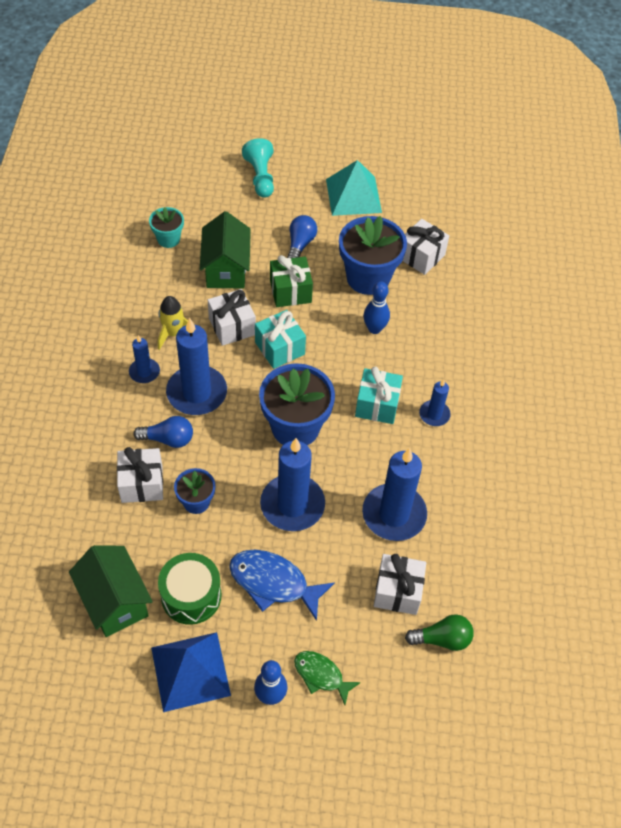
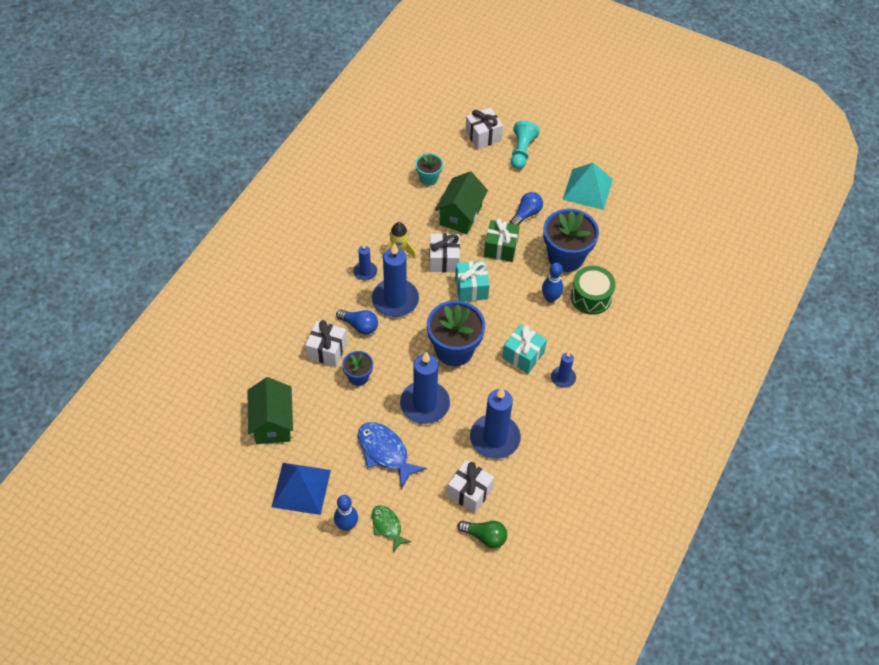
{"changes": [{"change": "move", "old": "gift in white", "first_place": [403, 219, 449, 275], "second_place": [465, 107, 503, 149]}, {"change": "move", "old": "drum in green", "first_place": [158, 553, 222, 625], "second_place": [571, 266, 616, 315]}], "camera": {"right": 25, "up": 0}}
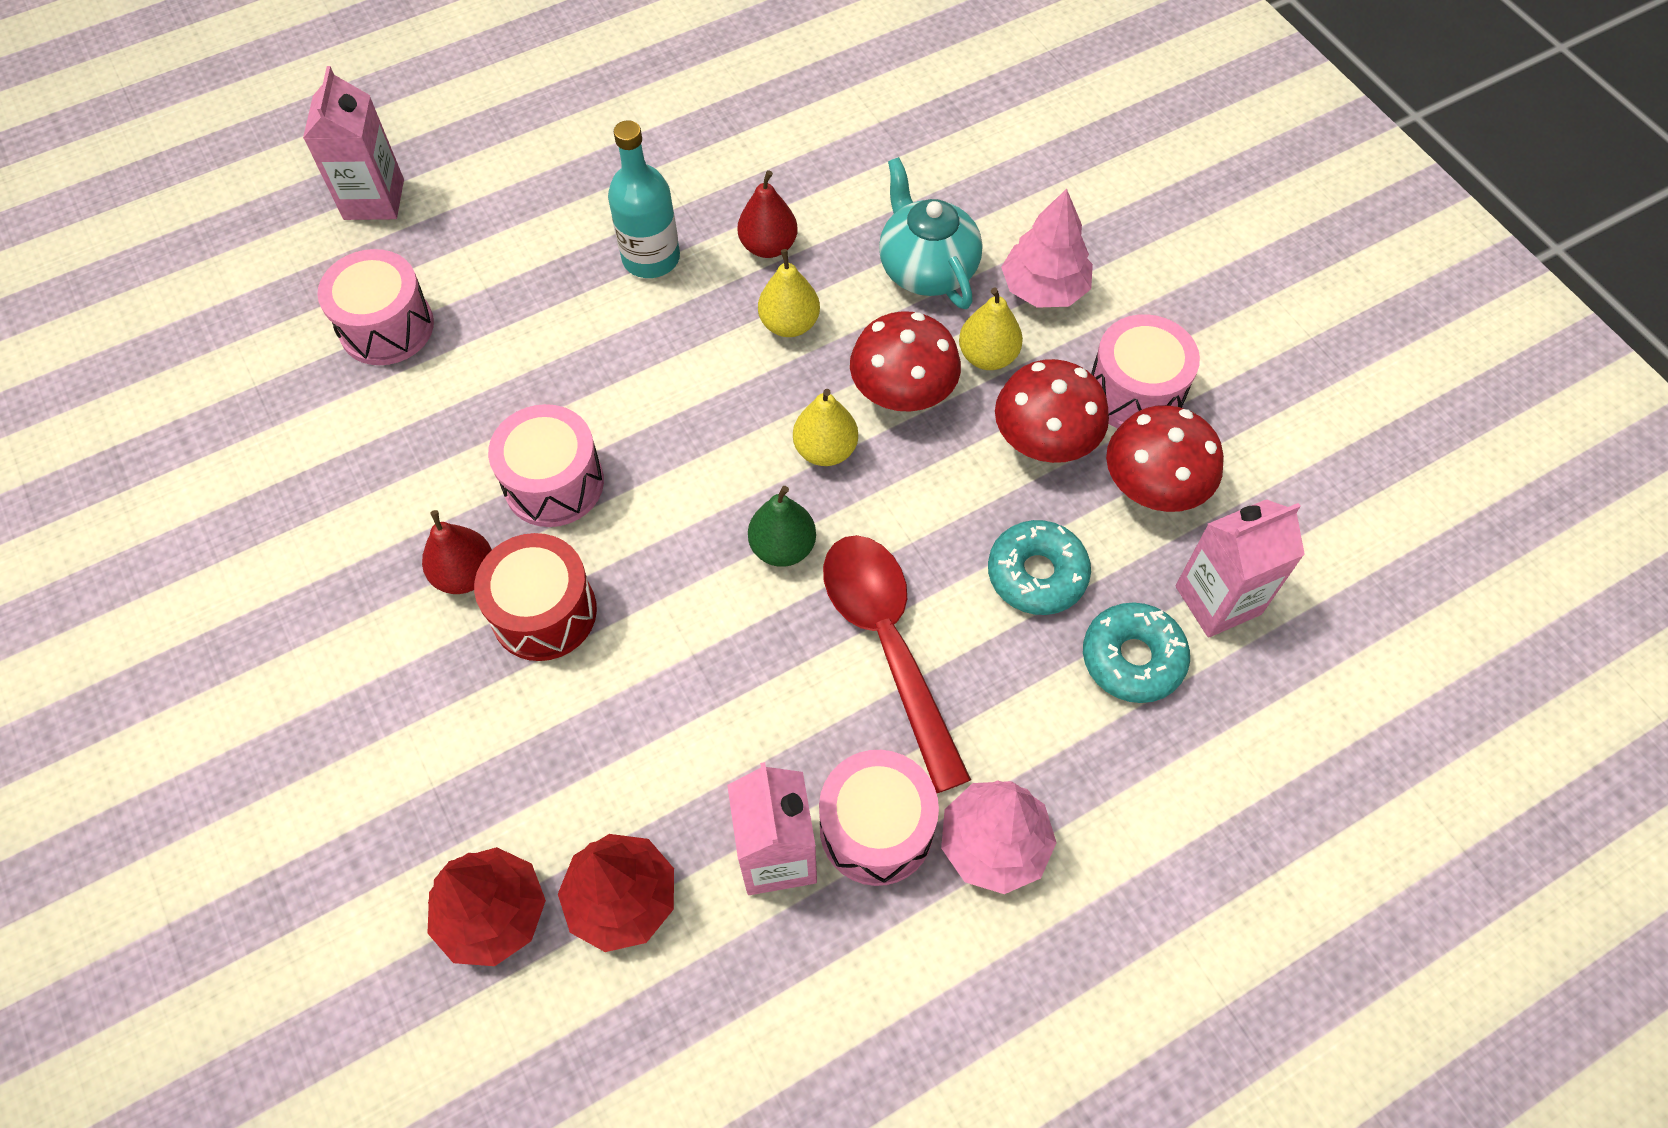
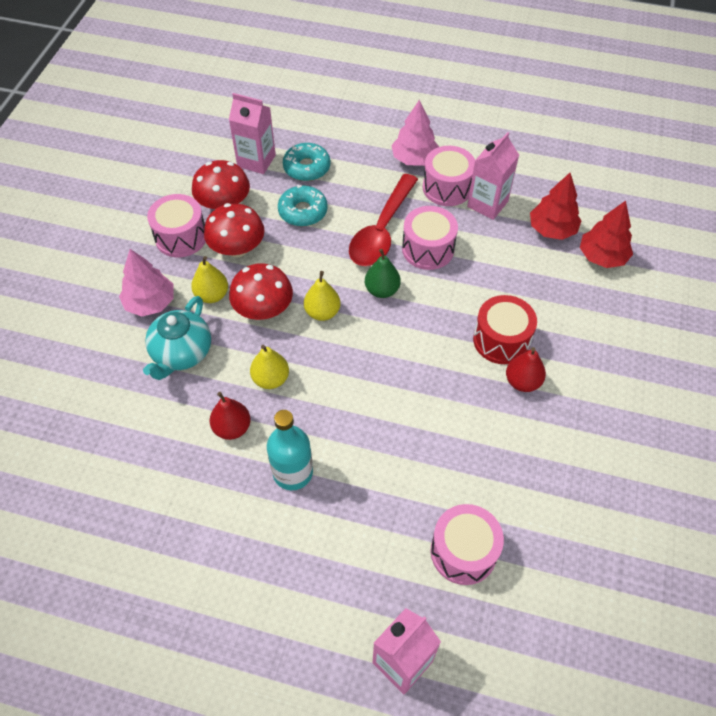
{"changes": [{"change": "move", "old": "drum in pink", "first_place": [488, 404, 604, 527], "second_place": [402, 206, 458, 270]}], "camera": {"right": -135, "up": -5}}
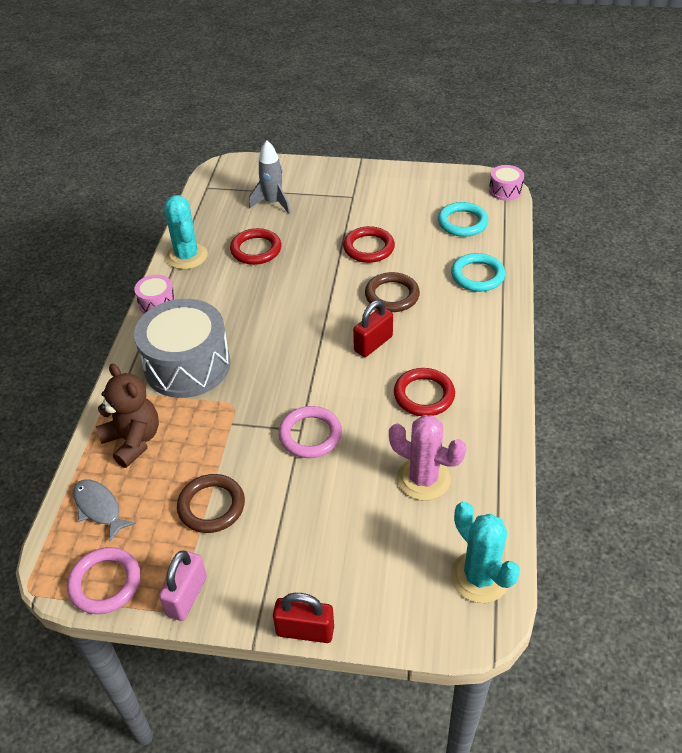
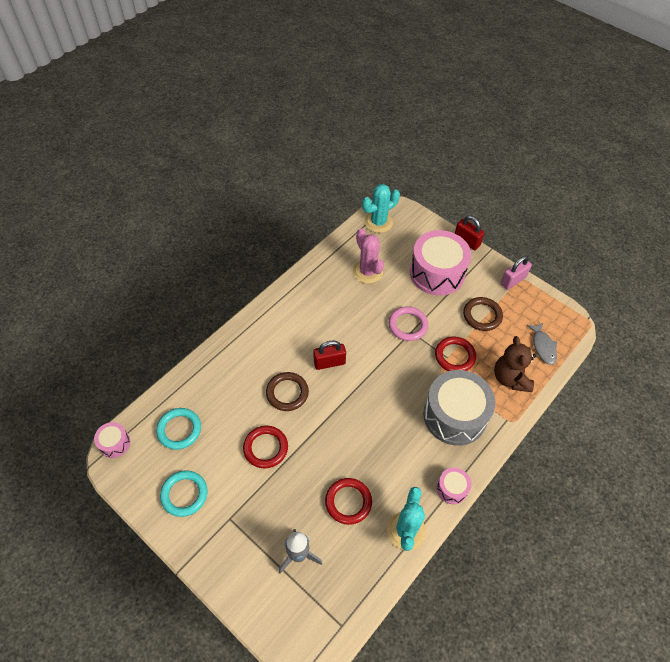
{"changes": [{"change": "move", "old": "ring in turquoise", "first_place": [451, 253, 505, 292], "second_place": [160, 470, 208, 517]}, {"change": "move", "old": "ring in red", "first_place": [394, 368, 455, 416], "second_place": [435, 336, 476, 371]}, {"change": "rotate", "old": "cactus in turquoise", "first_place": [451, 502, 520, 603], "second_place": [362, 184, 400, 233], "degrees": 60}, {"change": "delete", "old": "ring in pink", "first_place": [67, 547, 140, 614]}, {"change": "insert", "new": "drum in pink", "second_place": [410, 230, 471, 296]}], "camera": {"right": -150, "up": 10}}
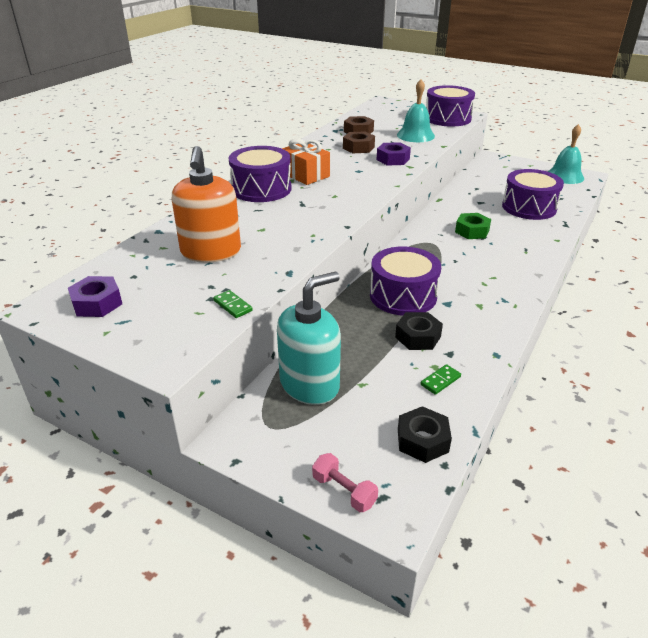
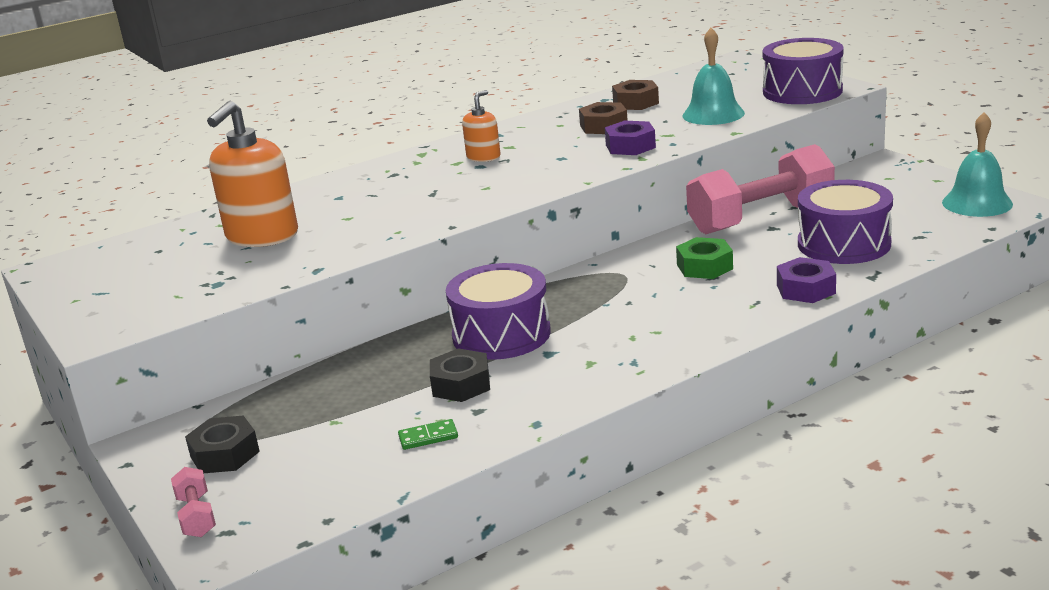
{"changes": [{"change": "replace", "old": "gift in orange", "new": "soap dispenser in orange", "first_place": [282, 138, 330, 185], "second_place": [462, 90, 501, 162]}, {"change": "delete", "old": "drum in purple", "first_place": [229, 146, 291, 202]}, {"change": "delete", "old": "soap dispenser in turquoise", "first_place": [277, 272, 341, 405]}, {"change": "move", "old": "nut in purple", "first_place": [68, 276, 122, 317], "second_place": [777, 257, 836, 303]}, {"change": "delete", "old": "domino in green", "first_place": [213, 290, 253, 318]}, {"change": "move", "old": "nut in black", "first_place": [398, 406, 452, 463], "second_place": [185, 416, 260, 473]}, {"change": "insert", "new": "dumbbell in pink", "second_place": [686, 144, 835, 234]}], "camera": {"right": 30, "up": -10}}
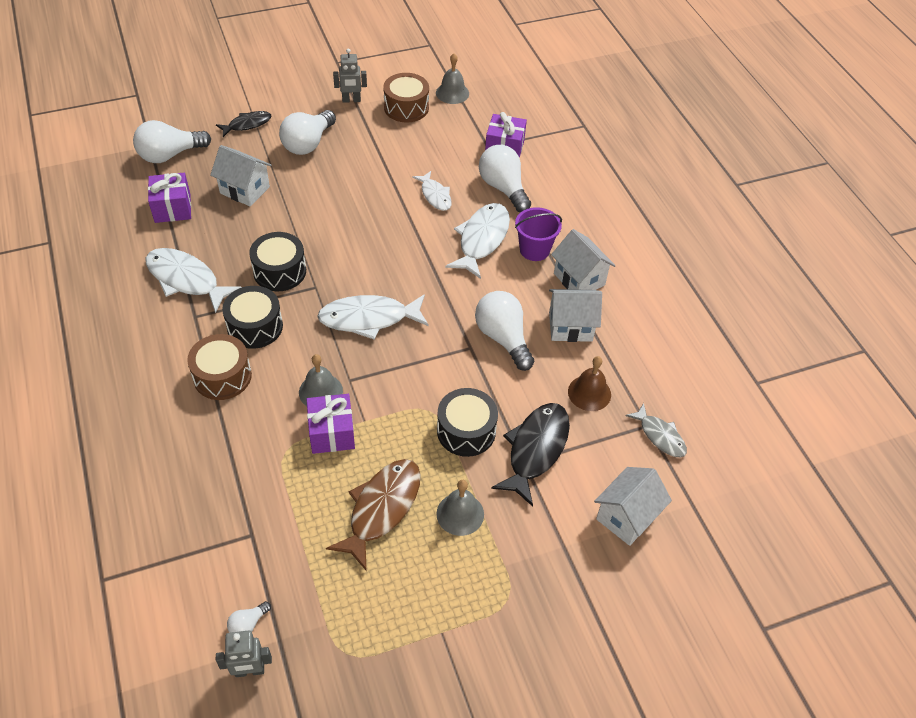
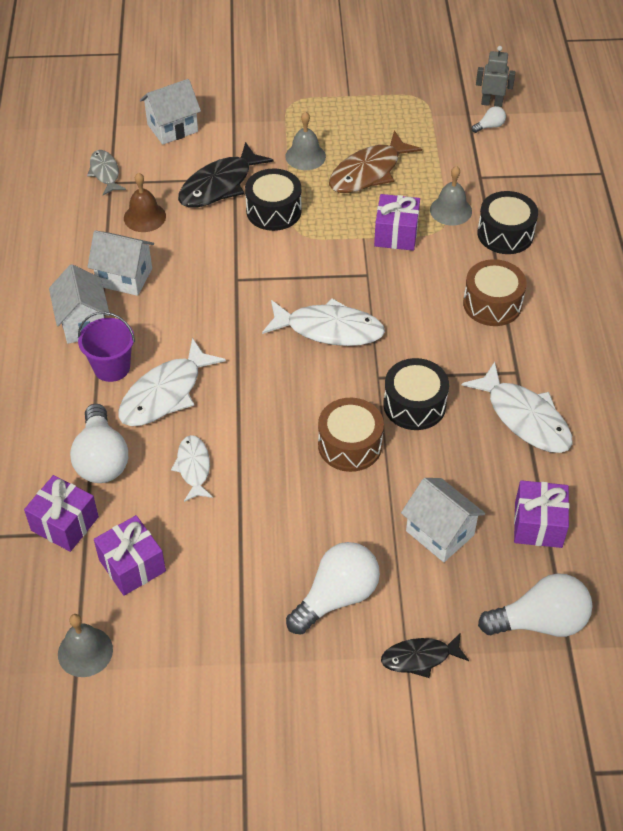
{"changes": [{"change": "delete", "old": "robot in grey", "first_place": [333, 48, 367, 103]}, {"change": "move", "old": "drum in brown", "first_place": [383, 73, 429, 122], "second_place": [318, 398, 384, 472]}, {"change": "move", "old": "drum in black", "first_place": [222, 286, 283, 349], "second_place": [477, 191, 538, 254]}, {"change": "delete", "old": "light bulb in white", "first_place": [475, 291, 534, 371]}, {"change": "move", "old": "bell in grey", "first_place": [299, 354, 343, 406], "second_place": [430, 166, 472, 226]}, {"change": "insert", "new": "gift in purple", "second_place": [94, 515, 166, 596]}], "camera": {"right": -160, "up": 0}}
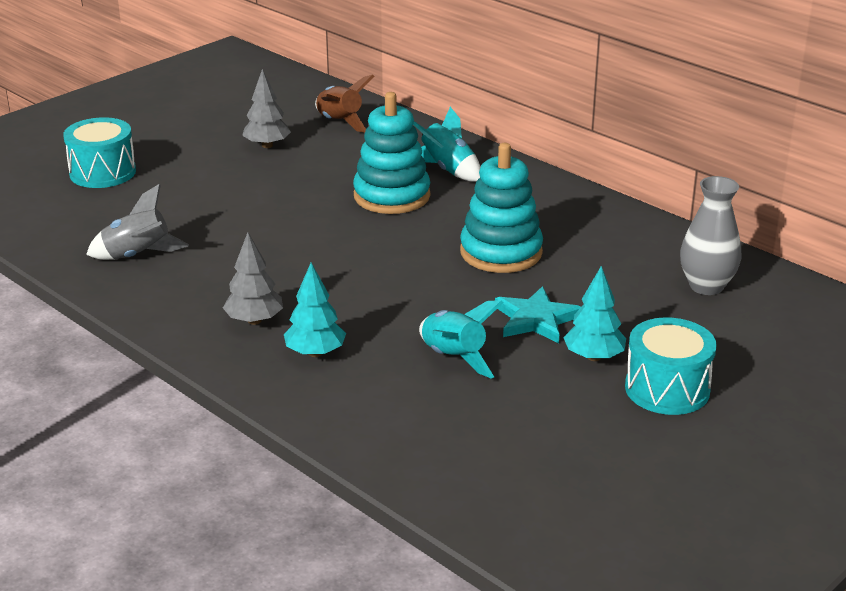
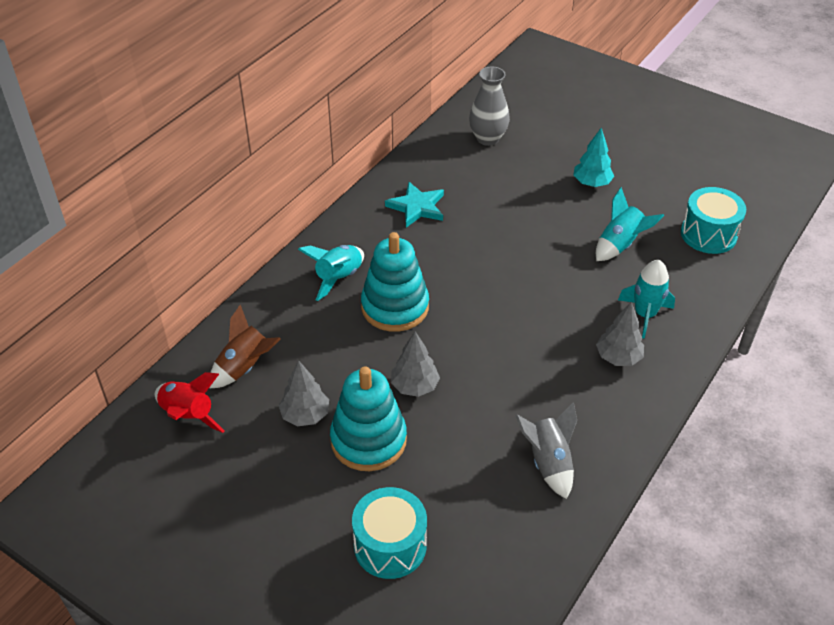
{"changes": [{"change": "move", "old": "stacking toy in turquoise", "first_place": [460, 143, 543, 273], "second_place": [330, 366, 407, 471]}, {"change": "replace", "old": "tree in turquoise", "new": "rocket in turquoise", "first_place": [284, 263, 346, 357], "second_place": [618, 260, 675, 339]}, {"change": "move", "old": "star in turquoise", "first_place": [495, 286, 581, 344], "second_place": [385, 182, 444, 227]}, {"change": "move", "old": "drum in turquoise", "first_place": [625, 317, 717, 415], "second_place": [681, 187, 746, 254]}, {"change": "insert", "new": "tree in grey", "second_place": [391, 331, 440, 397]}, {"change": "insert", "new": "rocket in red", "second_place": [155, 372, 225, 433]}], "camera": {"right": -100, "up": 15}}
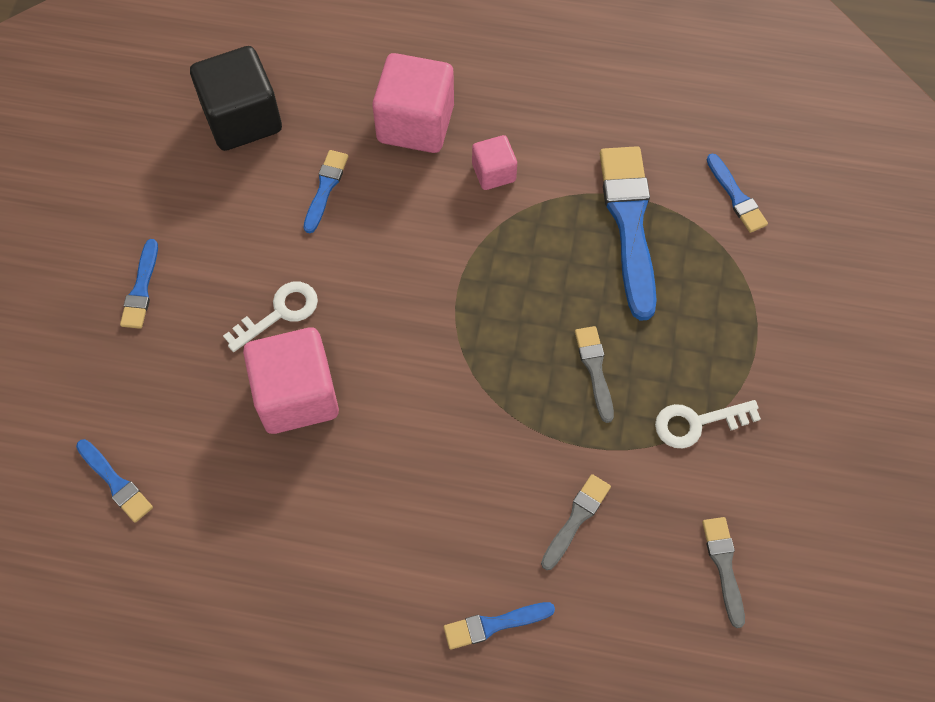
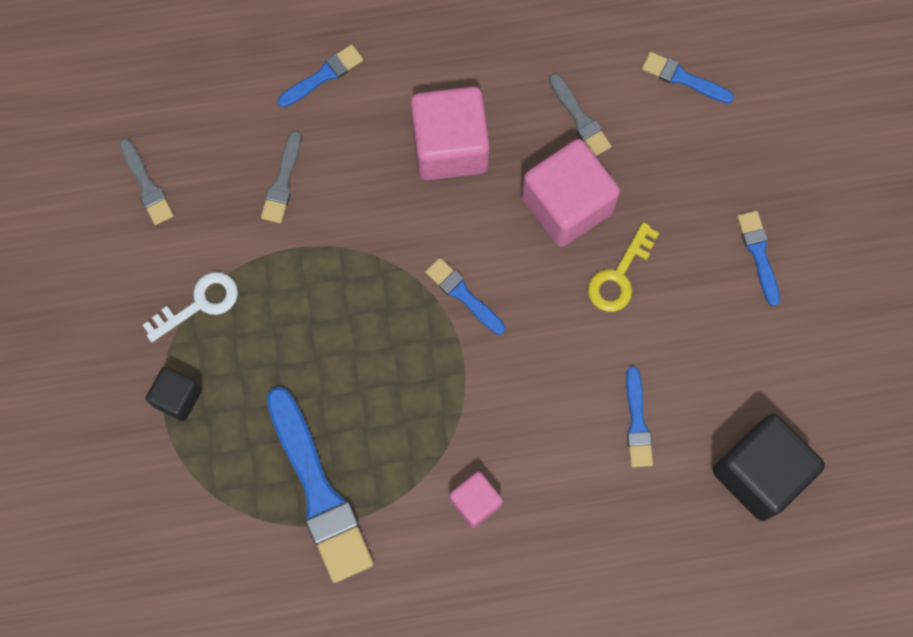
{"changes": [{"change": "move", "old": "cube in pink", "first_place": [372, 53, 454, 153], "second_place": [411, 86, 490, 180]}, {"change": "move", "old": "brush in blue", "first_place": [707, 154, 768, 233], "second_place": [425, 258, 505, 335]}, {"change": "recolor", "old": "key in white", "new": "key in yellow", "first_place": [223, 282, 318, 352], "second_place": [588, 222, 659, 312]}, {"change": "move", "old": "brush in grey", "first_place": [575, 326, 614, 423], "second_place": [549, 73, 611, 156]}, {"change": "insert", "new": "cube in black", "second_place": [146, 367, 202, 421]}], "camera": {"right": 160, "up": 10}}
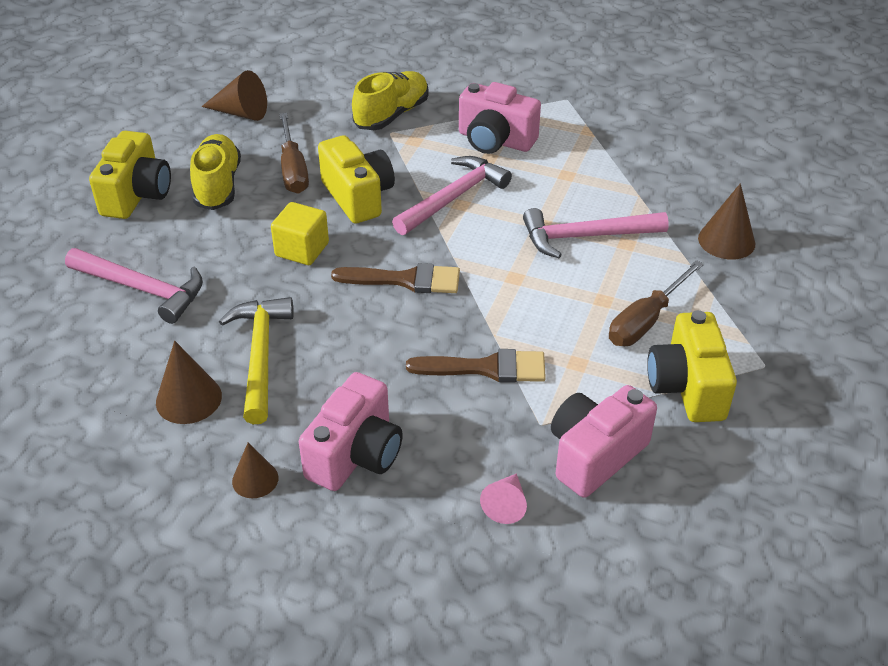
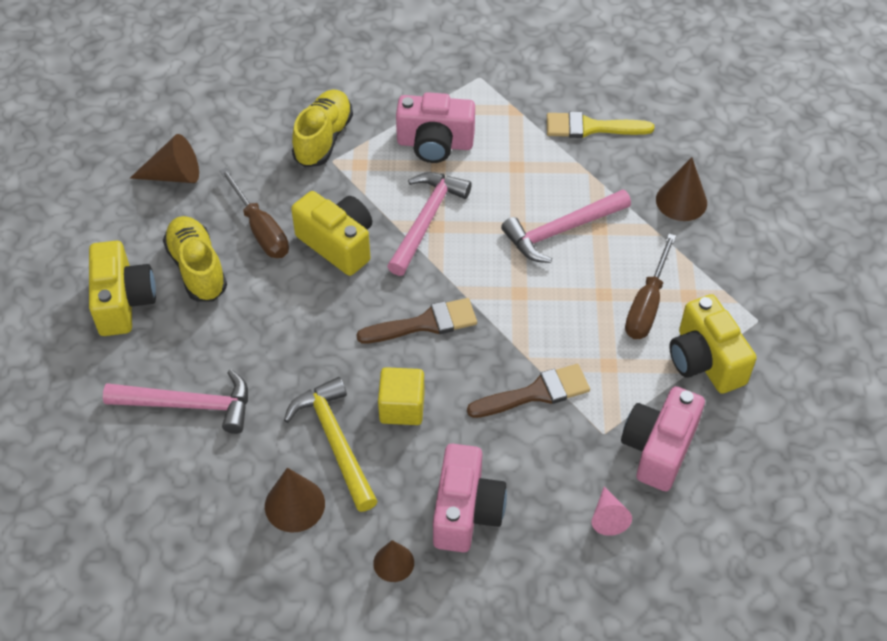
{"changes": [{"change": "move", "old": "cube in yellow", "first_place": [271, 202, 329, 265], "second_place": [378, 367, 425, 425]}, {"change": "insert", "new": "brush in yellow", "second_place": [547, 112, 654, 138]}], "camera": {"right": -20, "up": 10}}
